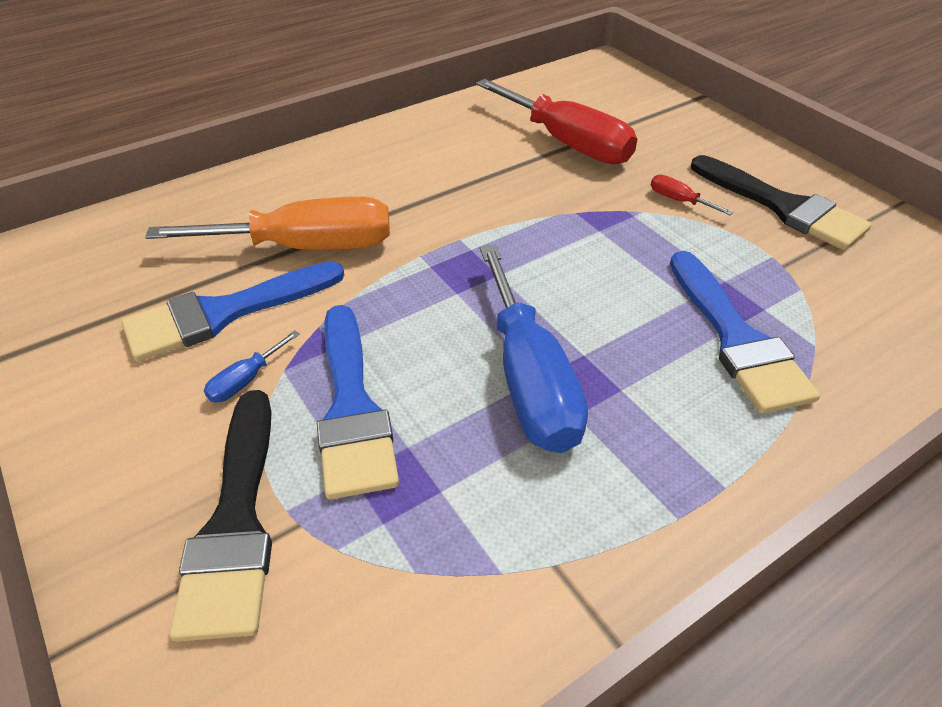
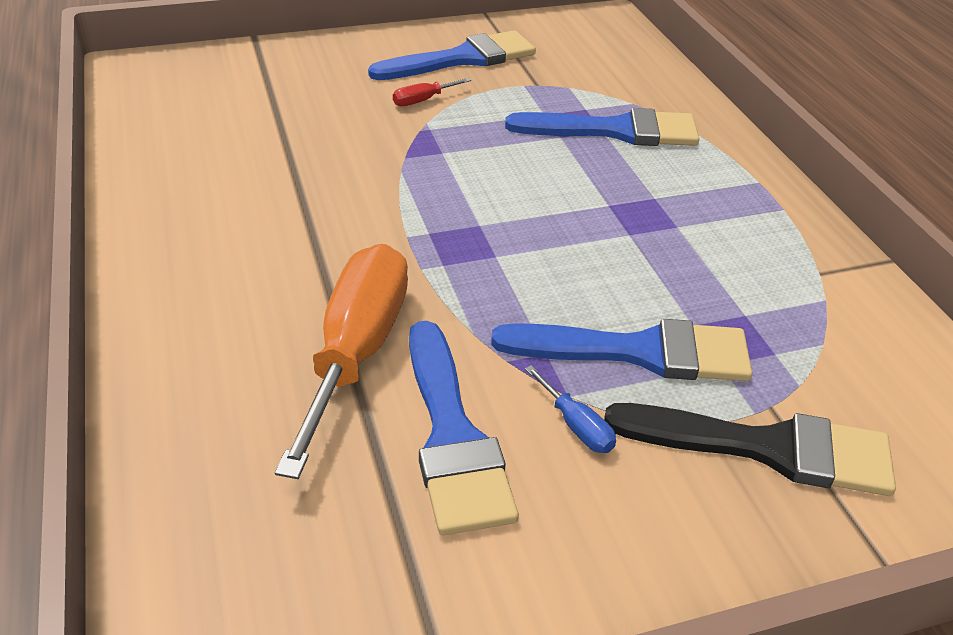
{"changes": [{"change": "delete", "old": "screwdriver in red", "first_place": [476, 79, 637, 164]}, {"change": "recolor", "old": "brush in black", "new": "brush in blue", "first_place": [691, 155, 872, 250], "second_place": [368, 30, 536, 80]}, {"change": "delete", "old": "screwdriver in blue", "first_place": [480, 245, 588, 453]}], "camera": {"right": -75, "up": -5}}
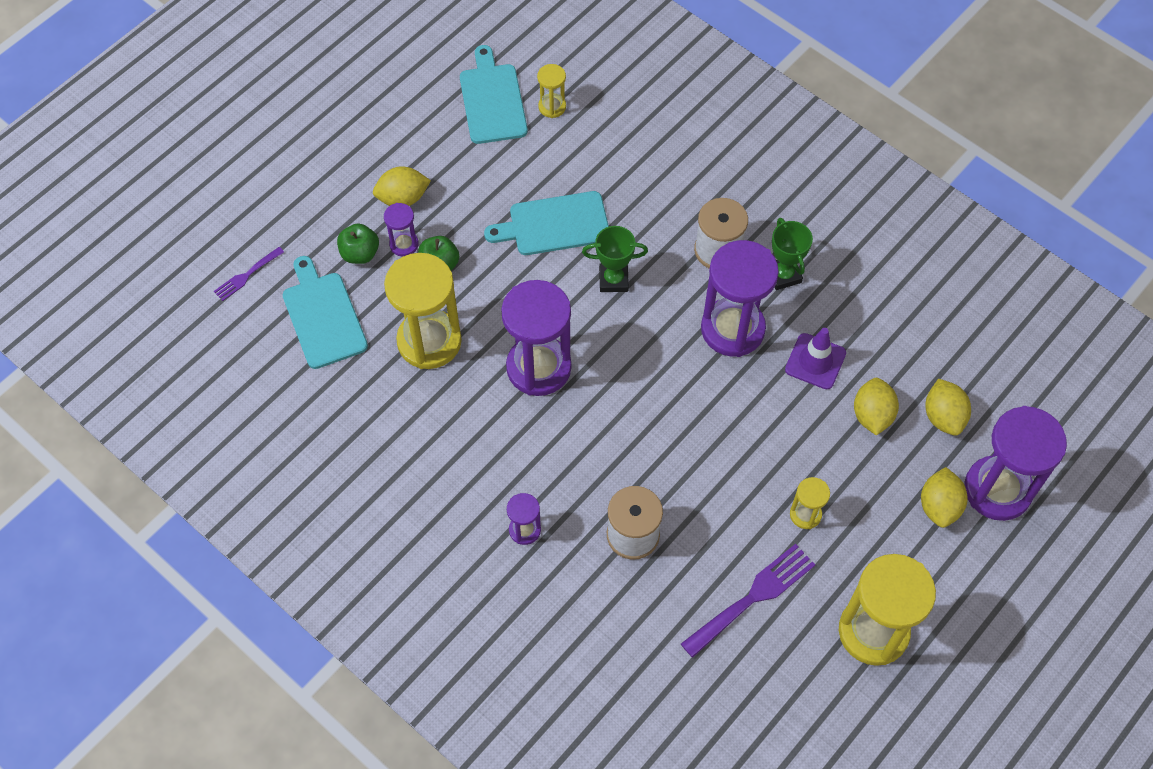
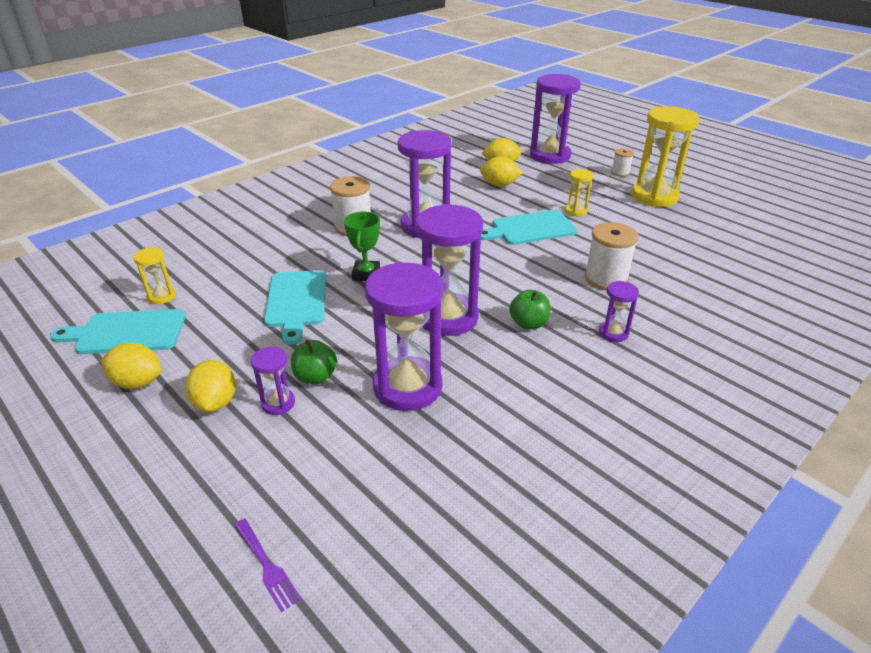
{"changes": [{"change": "delete", "old": "trophy in green", "first_place": [772, 218, 813, 290]}, {"change": "move", "old": "apple in green", "first_place": [337, 223, 379, 264], "second_place": [509, 290, 551, 330]}, {"change": "recolor", "old": "hourglass in yellow", "new": "hourglass in purple", "first_place": [384, 253, 462, 369], "second_place": [365, 262, 443, 411]}, {"change": "move", "old": "cutting board in turquoise", "first_place": [283, 256, 368, 369], "second_place": [481, 210, 577, 245]}, {"change": "delete", "old": "traffic cone in purple", "first_place": [785, 328, 846, 389]}, {"change": "move", "old": "lemon in yellow", "first_place": [921, 467, 968, 528], "second_place": [101, 343, 161, 389]}, {"change": "delete", "old": "fork in purple", "first_place": [681, 544, 815, 658]}, {"change": "insert", "new": "spool in white", "second_place": [611, 148, 634, 177]}], "camera": {"right": -85, "up": -25}}
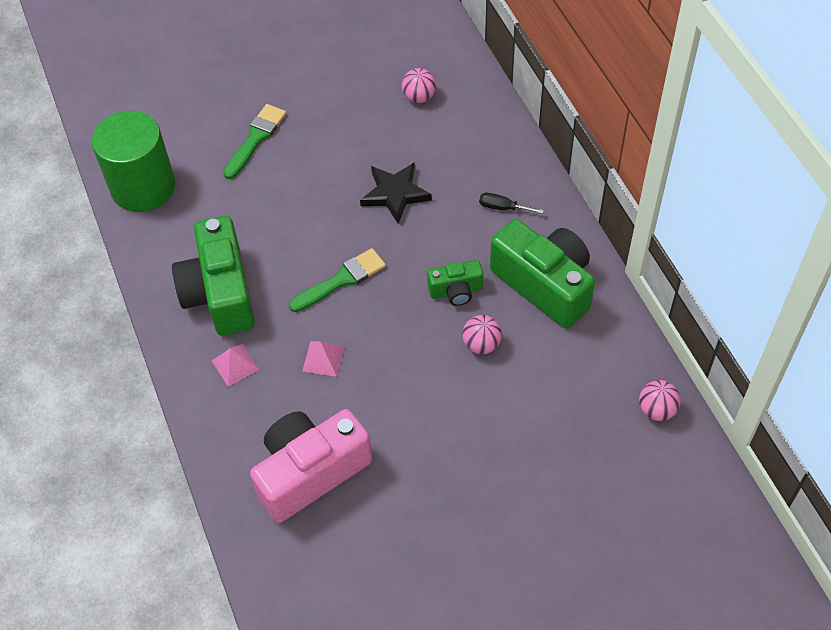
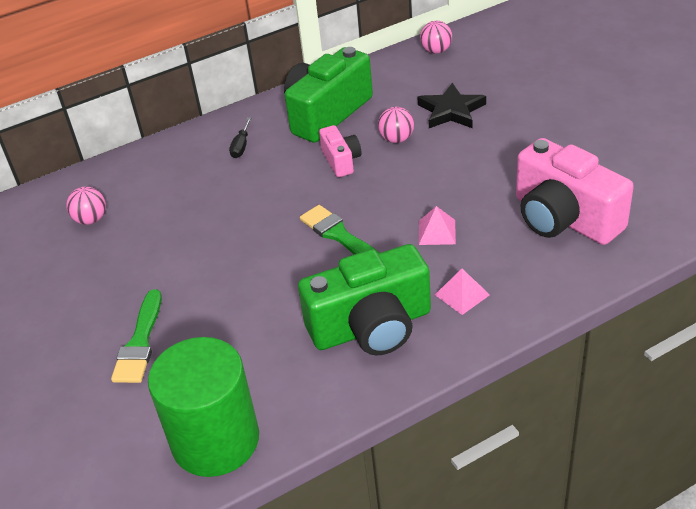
{"changes": [{"change": "rotate", "old": "brush in green", "first_place": [223, 104, 286, 179], "second_place": [111, 289, 162, 383], "degrees": -105}, {"change": "move", "old": "star in black", "first_place": [360, 163, 432, 223], "second_place": [418, 83, 486, 128]}, {"change": "recolor", "old": "camera in green", "new": "camera in pink", "first_place": [427, 260, 483, 306], "second_place": [319, 125, 361, 177]}], "camera": {"right": -95, "up": -15}}
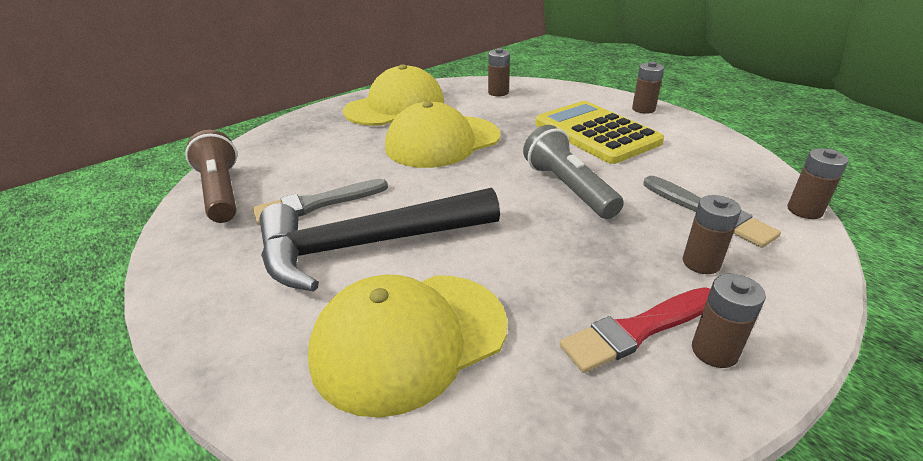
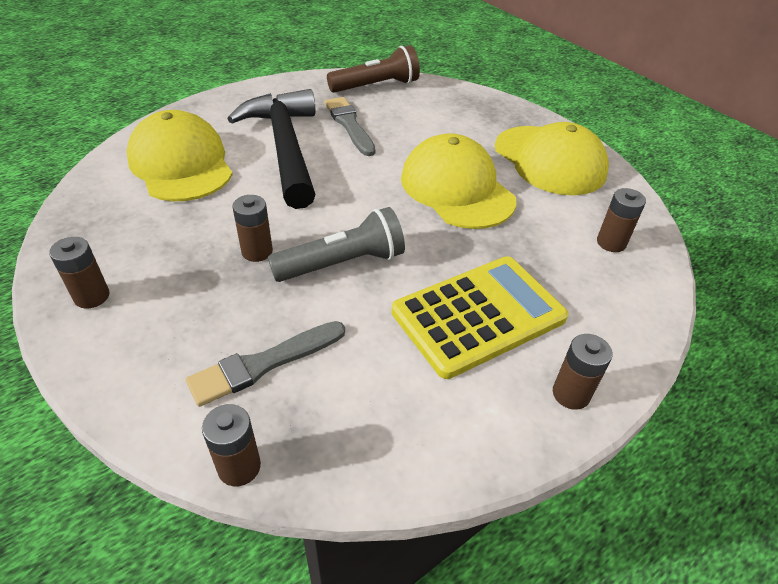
{"changes": [{"change": "move", "old": "battery in brown", "first_place": [683, 195, 741, 274], "second_place": [232, 195, 273, 262]}, {"change": "delete", "old": "brush in red", "first_place": [560, 287, 711, 373]}], "camera": {"right": 90, "up": 10}}
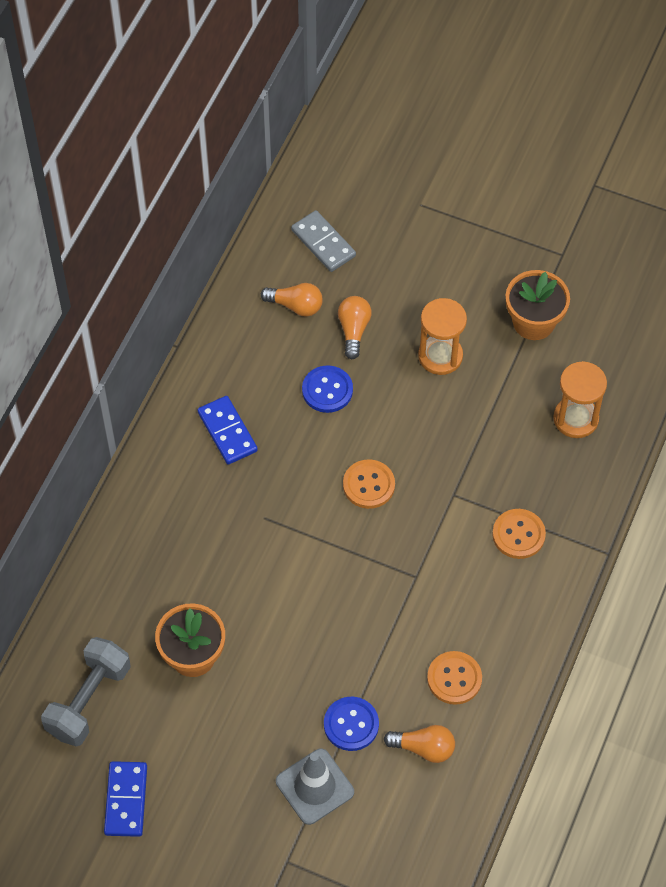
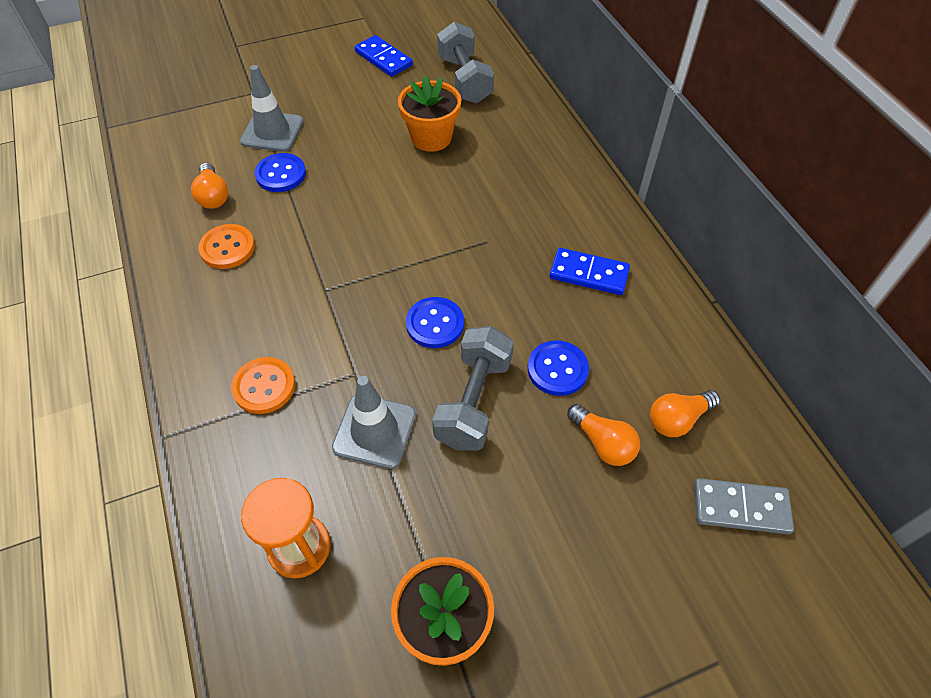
{"changes": [{"change": "delete", "old": "hourglass in orange", "first_place": [418, 298, 467, 375]}, {"change": "recolor", "old": "button in orange", "new": "button in blue", "first_place": [343, 459, 395, 509], "second_place": [406, 297, 464, 348]}, {"change": "rotate", "old": "light bulb in orange", "first_place": [384, 725, 455, 763], "second_place": [191, 163, 228, 209], "degrees": -75}, {"change": "insert", "new": "dumbbell in grey", "second_place": [432, 326, 514, 451]}, {"change": "insert", "new": "traffic cone in grey", "second_place": [332, 376, 416, 469]}], "camera": {"right": 135, "up": -5}}
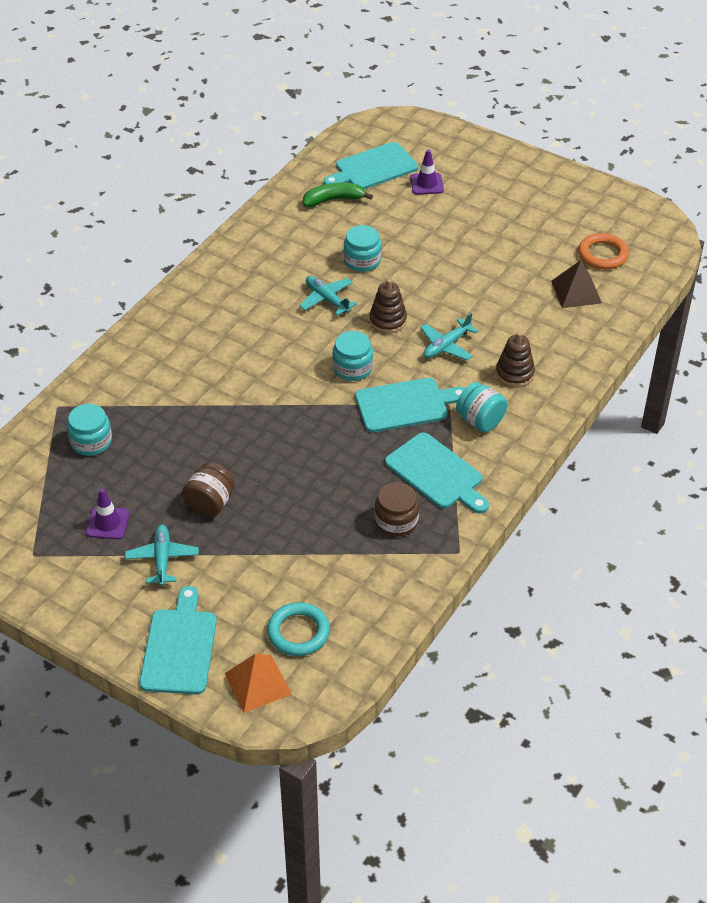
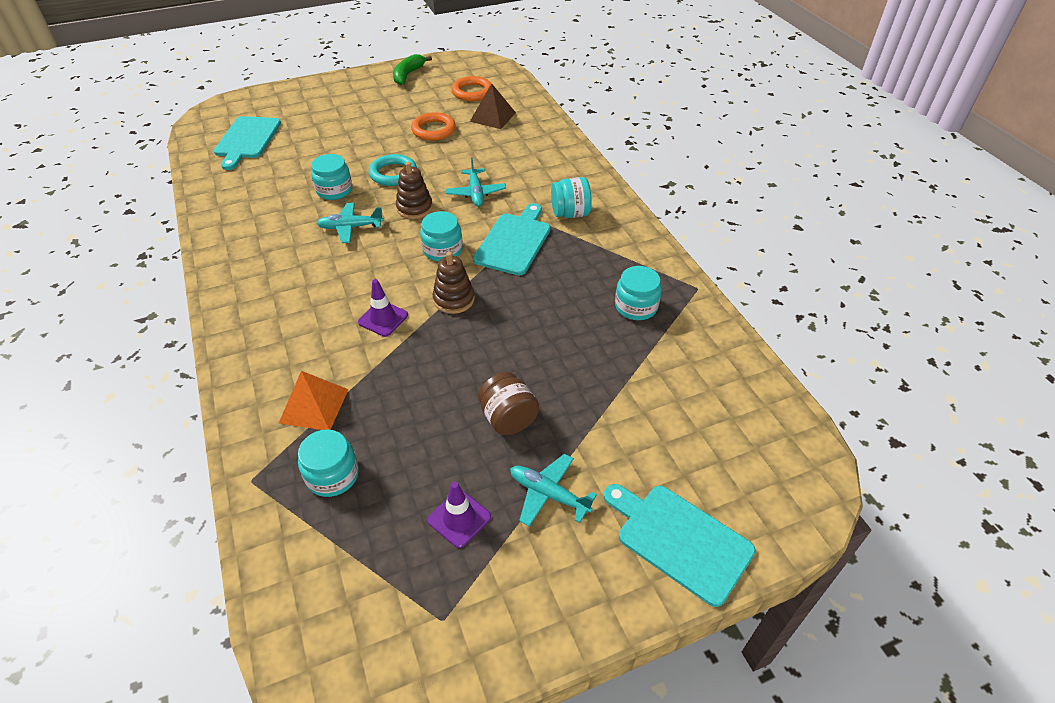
{"changes": [{"change": "move", "old": "traffic cone in purple", "first_place": [410, 149, 444, 195], "second_place": [358, 279, 408, 337]}, {"change": "move", "old": "banana in green", "first_place": [303, 182, 373, 207], "second_place": [393, 54, 432, 85]}, {"change": "move", "old": "stacking toy in brown", "first_place": [496, 332, 535, 387], "second_place": [433, 252, 475, 314]}, {"change": "delete", "old": "cutting board in turquoise", "first_place": [385, 432, 489, 514]}, {"change": "recolor", "old": "jar in brown", "new": "jar in turquoise", "first_place": [374, 482, 419, 537], "second_place": [615, 266, 662, 320]}, {"change": "move", "old": "ring in turquoise", "first_place": [267, 602, 330, 656], "second_place": [369, 154, 417, 186]}, {"change": "move", "old": "pyramid in orange", "first_place": [225, 654, 292, 713], "second_place": [279, 371, 349, 430]}, {"change": "insert", "new": "ring in orange", "second_place": [411, 112, 456, 141]}], "camera": {"right": -55, "up": 0}}
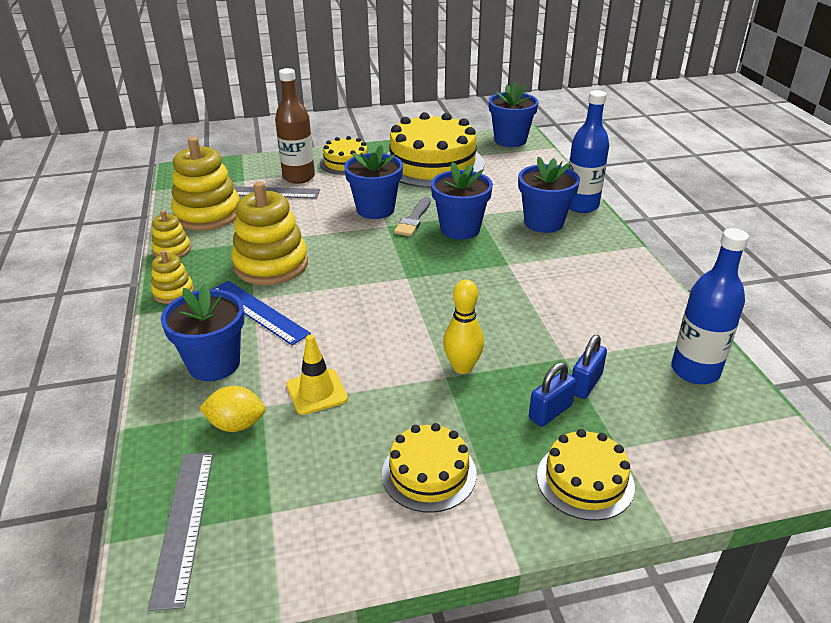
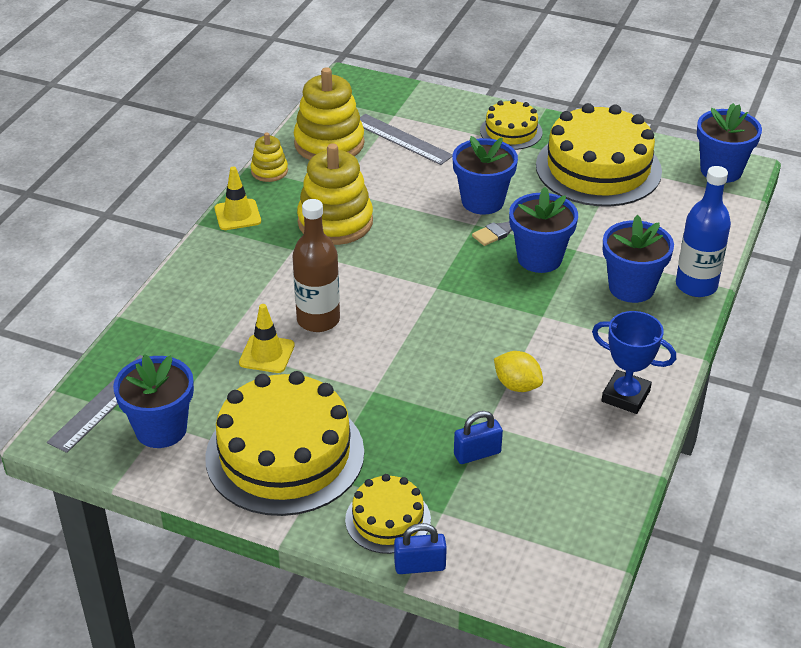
{"changes": [{"change": "move", "old": "bottle in brown", "first_place": [275, 68, 315, 184], "second_place": [293, 199, 340, 332]}, {"change": "delete", "old": "bottle in blue", "first_place": [671, 228, 749, 384]}, {"change": "replace", "old": "stacking toy in yellow", "new": "traffic cone in yellow", "first_place": [151, 250, 194, 304], "second_place": [214, 167, 261, 230]}, {"change": "delete", "old": "bowling pin in yellow", "first_place": [443, 279, 484, 374]}, {"change": "delete", "old": "ruler in blue", "first_place": [213, 281, 311, 345]}, {"change": "move", "old": "flower pot in blue", "first_place": [161, 284, 244, 381], "second_place": [113, 354, 194, 448]}, {"change": "move", "old": "padlock in blue", "first_place": [529, 362, 576, 427], "second_place": [394, 523, 447, 574]}, {"change": "move", "old": "lemon in yellow", "first_place": [199, 386, 265, 432], "second_place": [494, 351, 543, 392]}, {"change": "resize", "old": "cake in yellow", "first_place": [382, 423, 477, 513], "second_place": [205, 371, 364, 516], "factor": 1.94}, {"change": "insert", "new": "trophy in blue", "second_place": [592, 311, 676, 414]}], "camera": {"right": 35, "up": 5}}
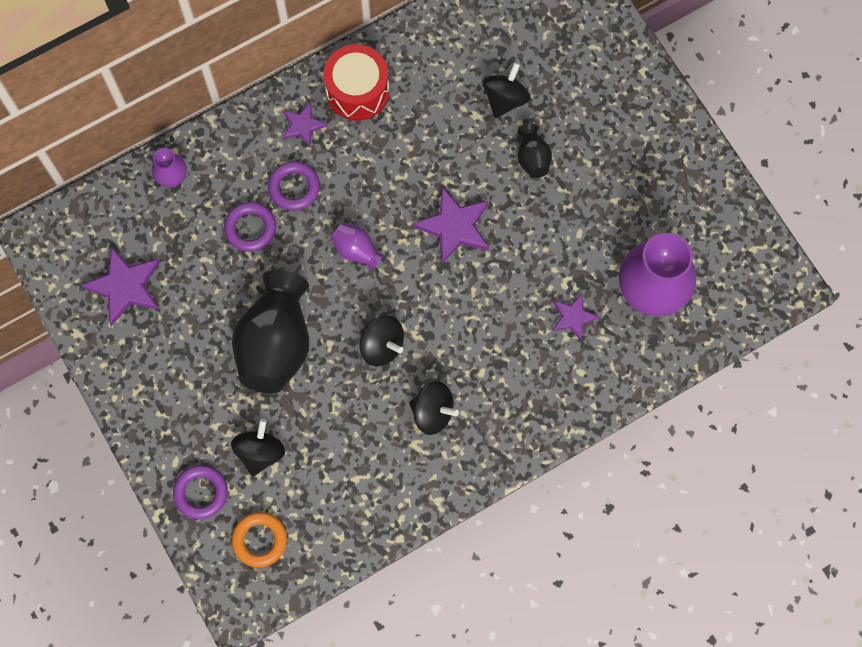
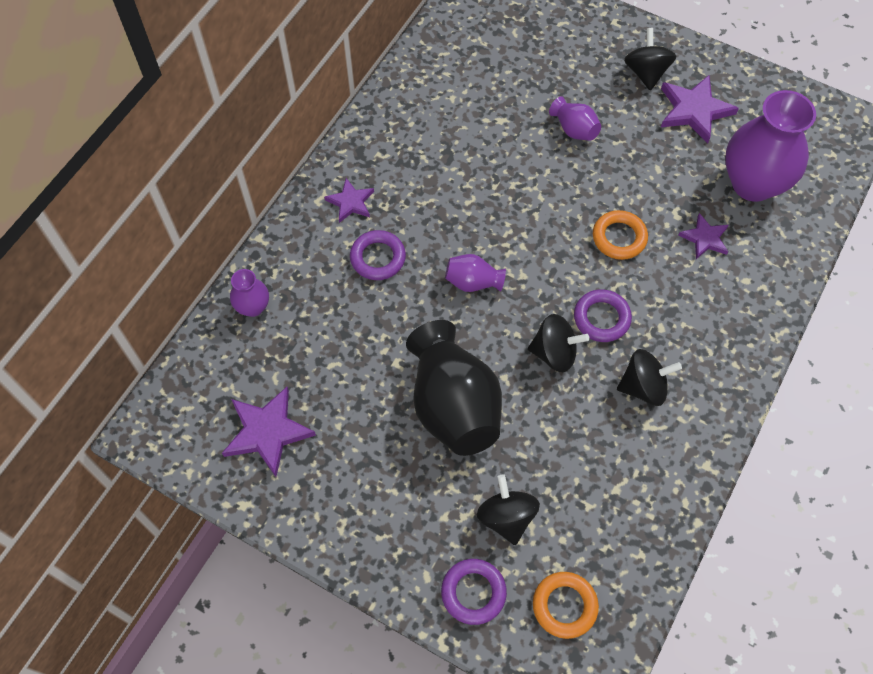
{"changes": [{"change": "delete", "old": "drum in red", "first_place": [323, 44, 389, 121]}, {"change": "move", "old": "spinning top in black", "first_place": [483, 62, 530, 118], "second_place": [624, 28, 677, 91]}, {"change": "recolor", "old": "vase in black", "new": "vase in purple", "first_place": [517, 124, 552, 178], "second_place": [549, 96, 601, 141]}, {"change": "move", "old": "star in purple", "first_place": [413, 187, 489, 264], "second_place": [661, 75, 739, 144]}, {"change": "move", "old": "ring in purple", "first_place": [224, 202, 276, 252], "second_place": [574, 289, 632, 342]}, {"change": "insert", "new": "ring in orange", "second_place": [593, 210, 648, 260]}], "camera": {"right": -30, "up": -10}}
